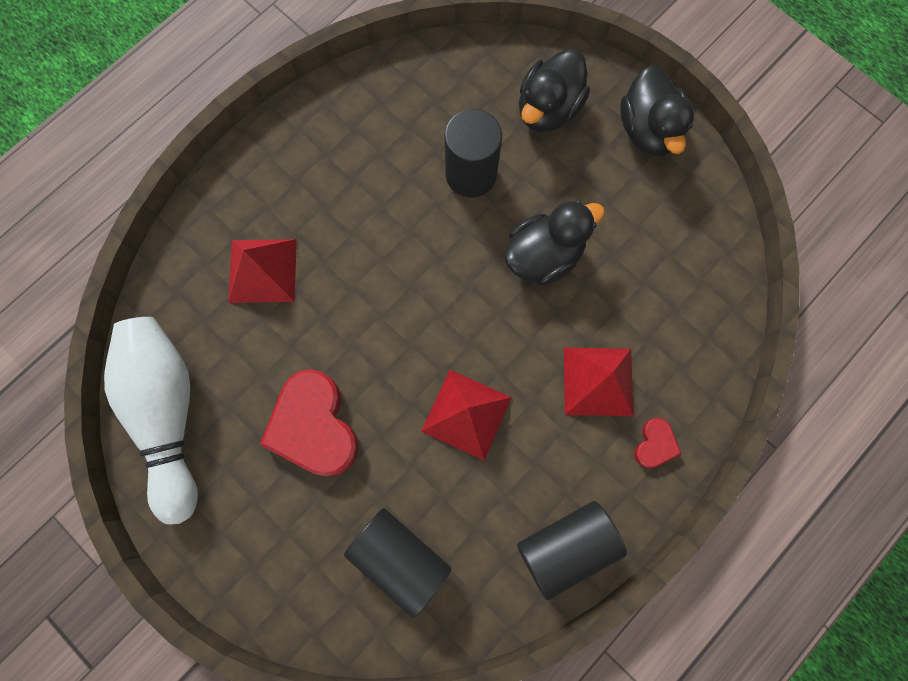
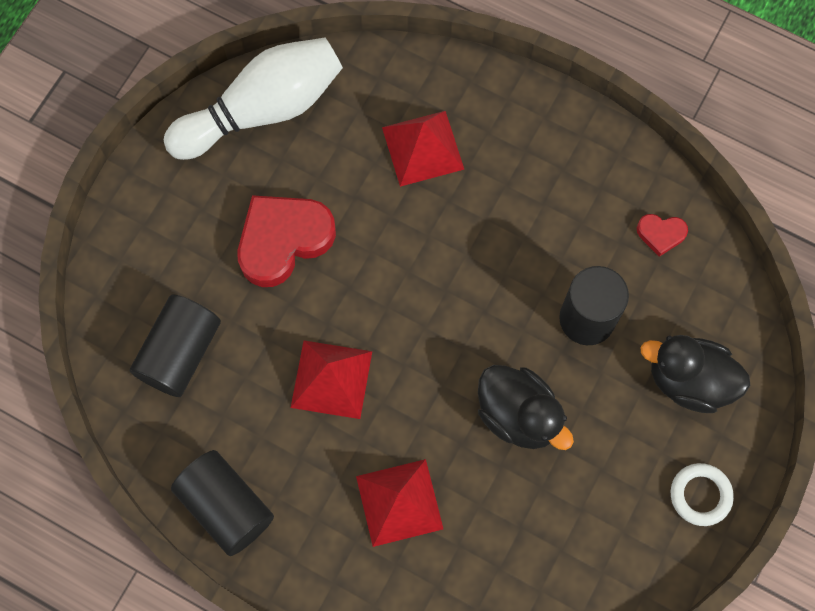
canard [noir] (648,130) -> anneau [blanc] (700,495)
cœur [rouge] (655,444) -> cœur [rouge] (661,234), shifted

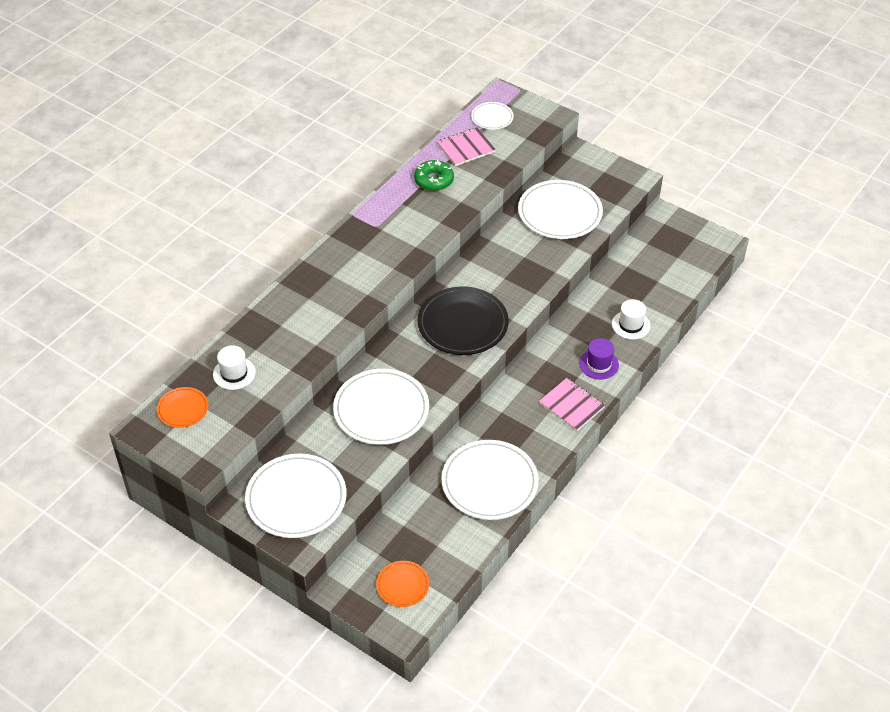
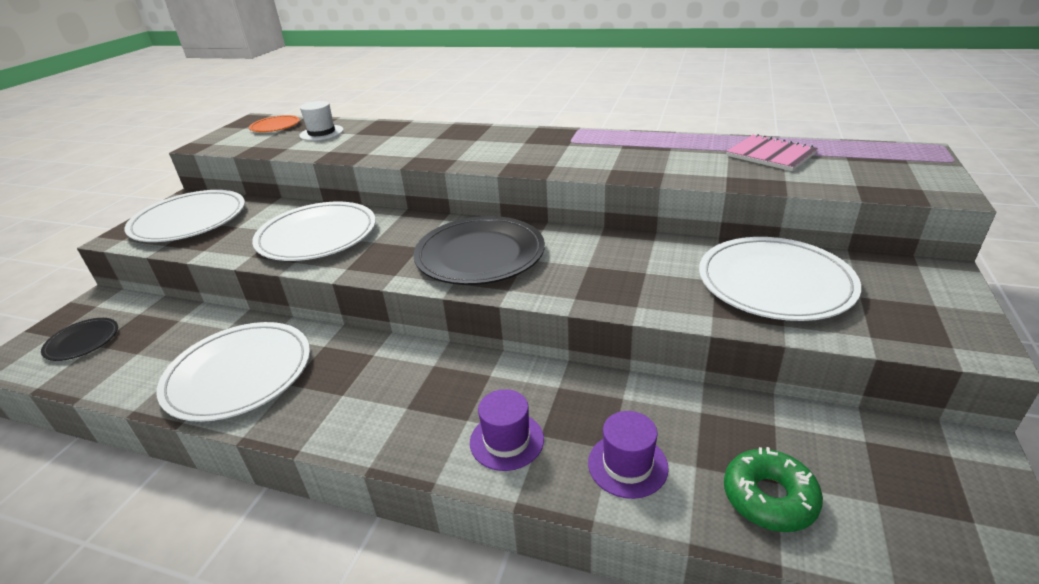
assiette [orange] (402,585) -> assiette [noir] (82,341)
beignet [vert] (434,180) -> beignet [vert] (769,497), shifted
assiette [blanc] (492,117) -> none
carnet [rose] (571,405) -> none
chapeau [blanc] (631,325) -> chapeau [violet] (627,465)

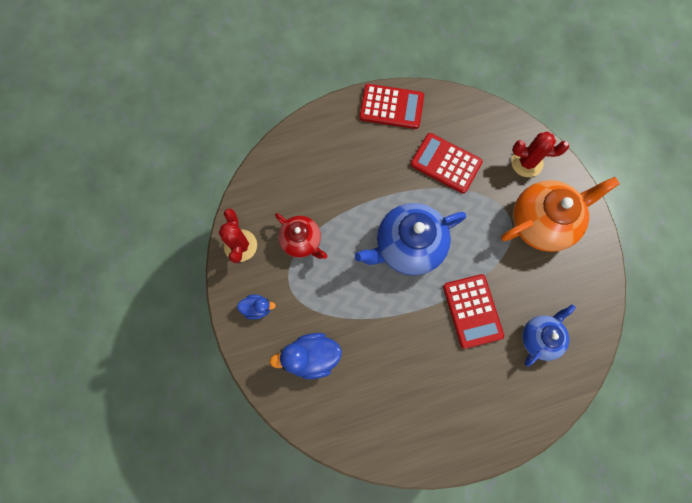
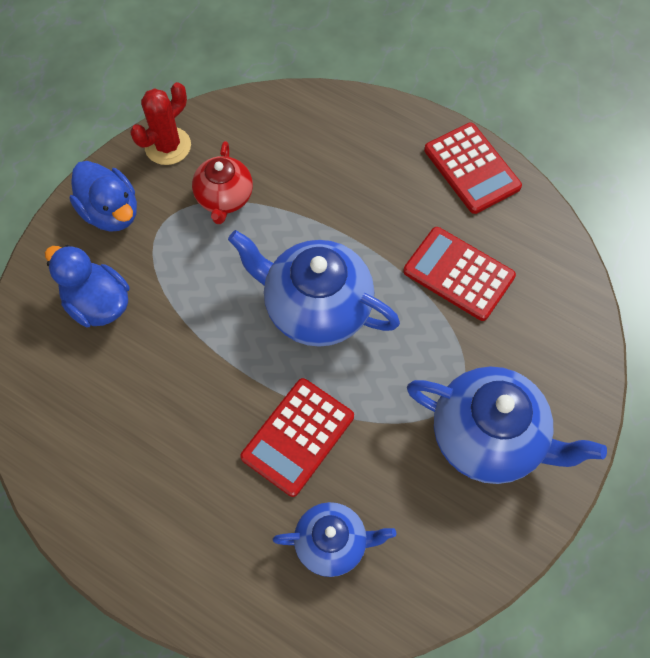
canard [bleu] (257,308) -> canard [bleu] (111,212), x1.73
calculatrice [rouge] (445,163) -> calculatrice [rouge] (458,274), 45 degrees counterclockwise
théière [orange] (542,222) -> théière [bleu] (489,438)
cactus [rouge] (526,162) -> none

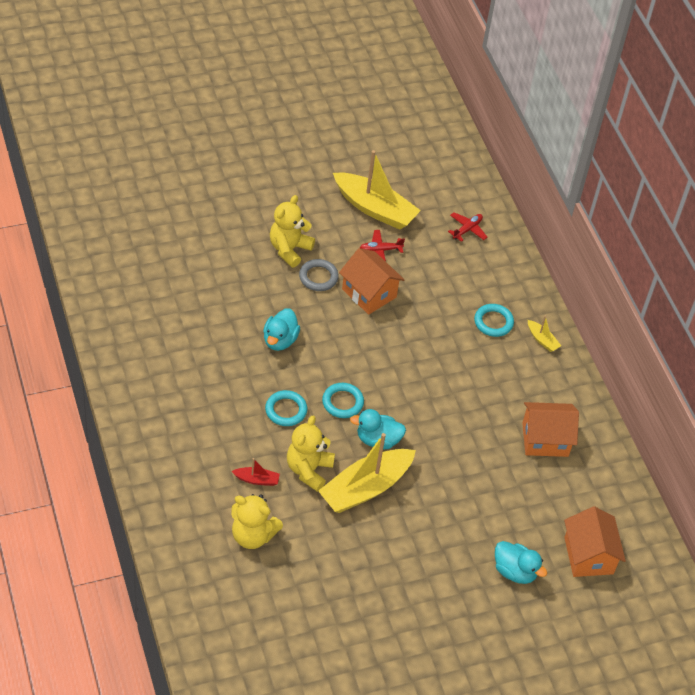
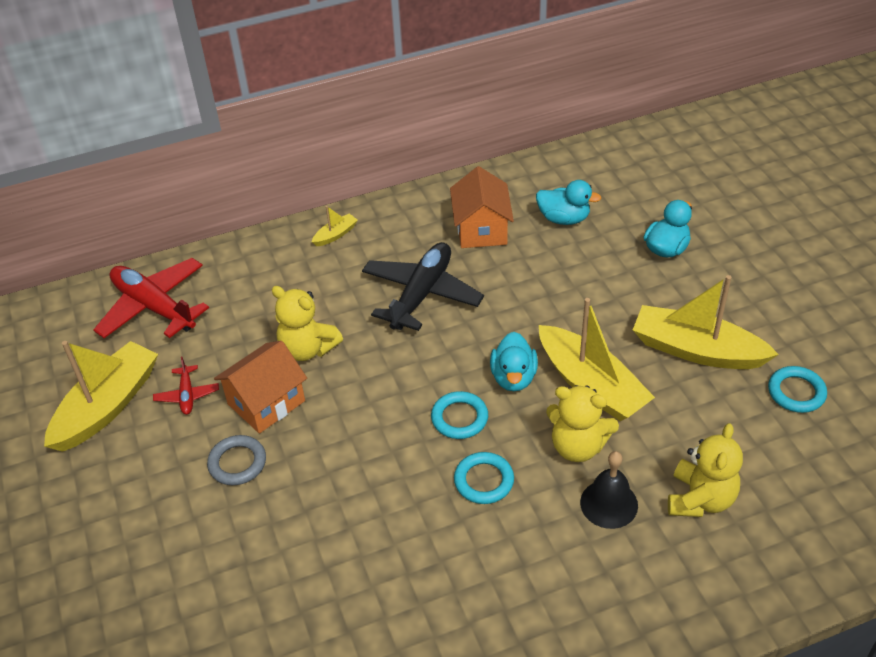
bateau [rouge] (257,480) -> cloche [noir] (609,504)
canard [turquoise] (280,340) -> canard [turquoise] (564,219), shifted
ours en peluche [jaune] (289,249) -> ours en peluche [jaune] (307,349), shifted
avion [rouge] (467,229) -> avion [rouge] (154,307), x2.10
anneau [turquoise] (493,322) -> anneau [turquoise] (796,392), shifted
maison [orange] (588,555) -> none
none -> avion [noir] (421,294)
none -> bateau [jaune] (696,350)

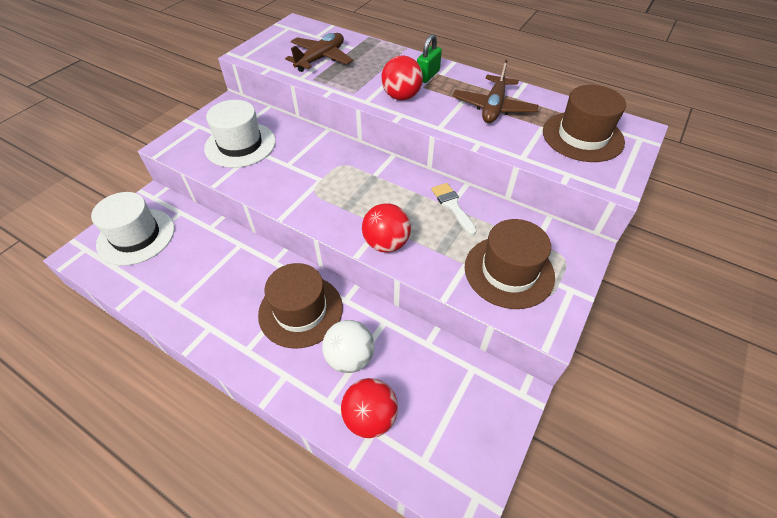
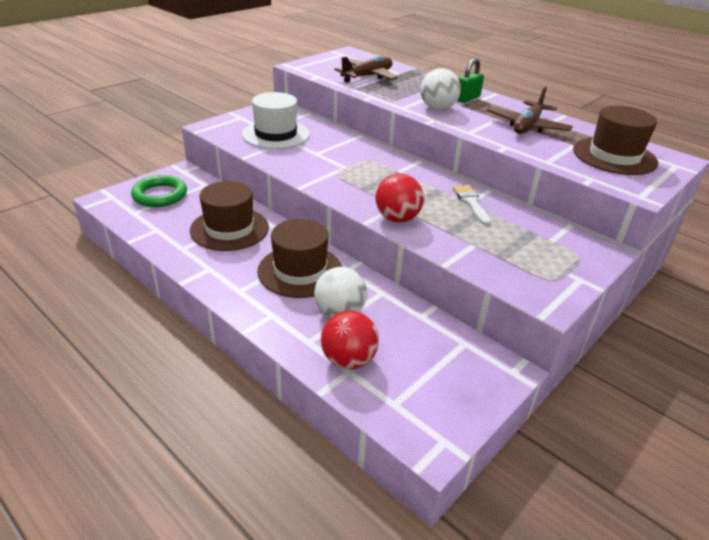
chapeau [blanc] (136,236) -> anneau [vert] (160,195)
balle [rouge] (401,96) -> balle [blanc] (437,109)
chapeau [marron] (509,271) -> chapeau [marron] (229,229), shifted

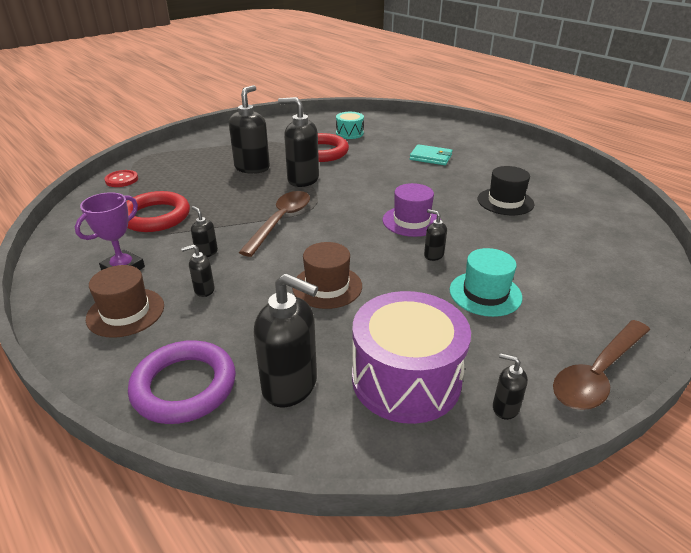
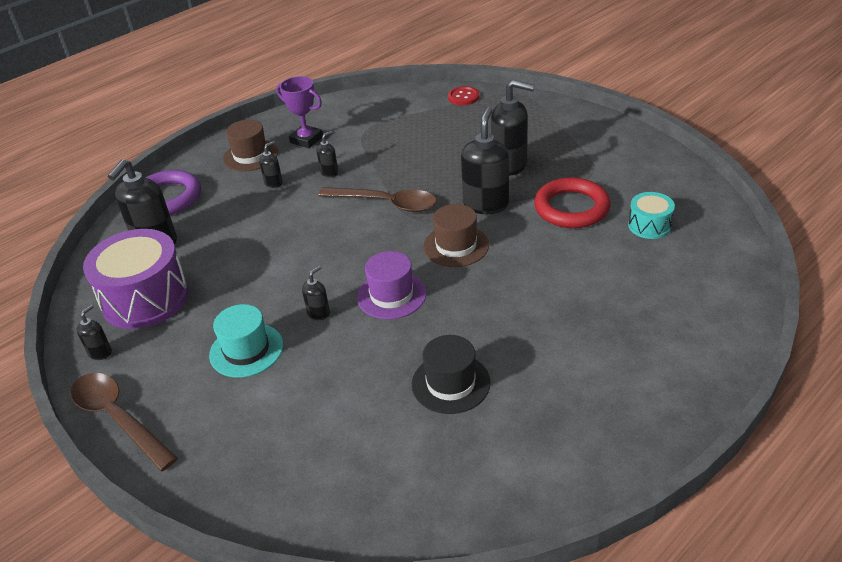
anneau [rouge] (155,216) -> none
distributeur de savon [noir] (204,290) -> distributeur de savon [noir] (273,183), 60 degrees clockwise
chapeau [marron] (327,286) -> chapeau [marron] (456,246), shifted
portefeuille [turquoise] (430,157) -> none

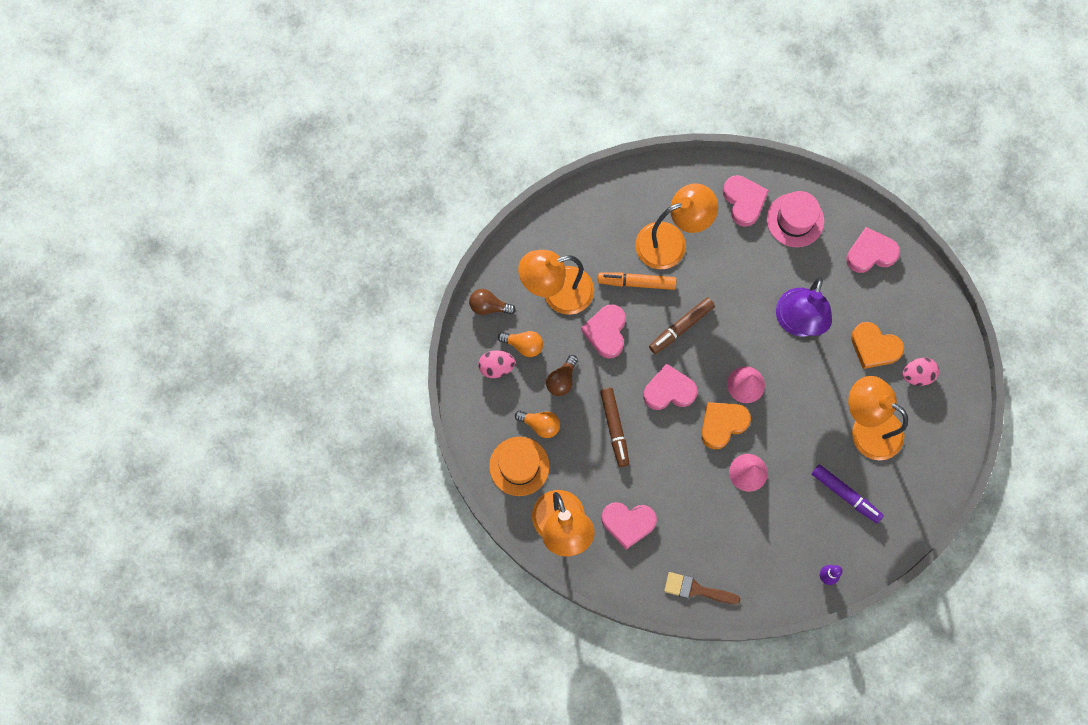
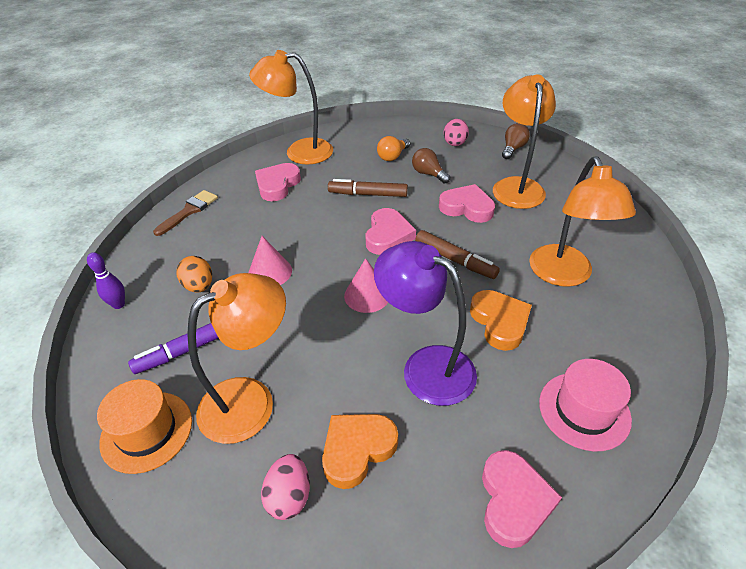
chapeau [orange] (519,466) -> chapeau [orange] (146,431), shifted
ampoule [orange] (523,345) -> none
feutre [orange] (637,283) -> none
feutre [marron] (681,327) -> feutre [marron] (455,260), 150 degrees clockwise
cœur [orange] (722,424) -> cœur [orange] (499,322), shifted
cœur [rose] (744,201) -> none
none -> œuf [orange] (199,286)

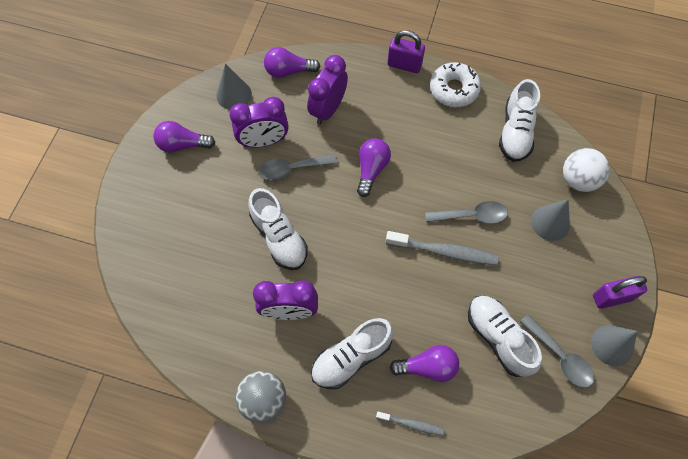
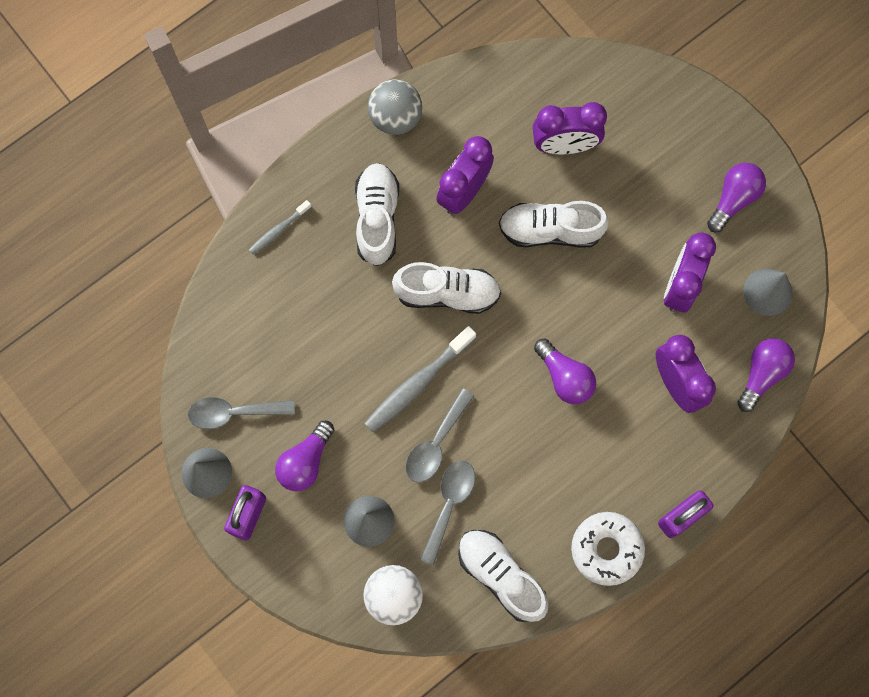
cuillère [gris] (292,169) -> cuillère [gris] (449,504), shifted
ampoule [violet] (427,367) -> ampoule [violet] (305,461), shifted
chaussure [blanc] (498,338) -> chaussure [blanc] (447,293), shifted
none -> réveil [violet] (564,145)

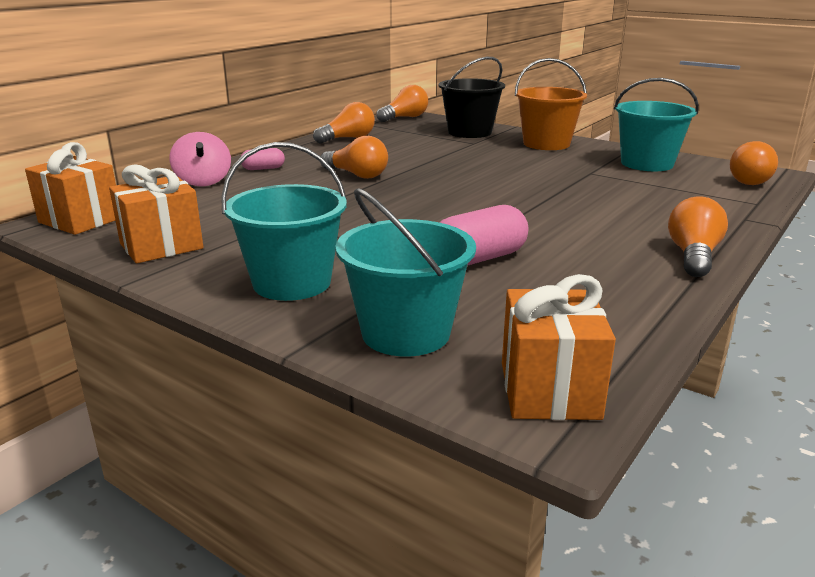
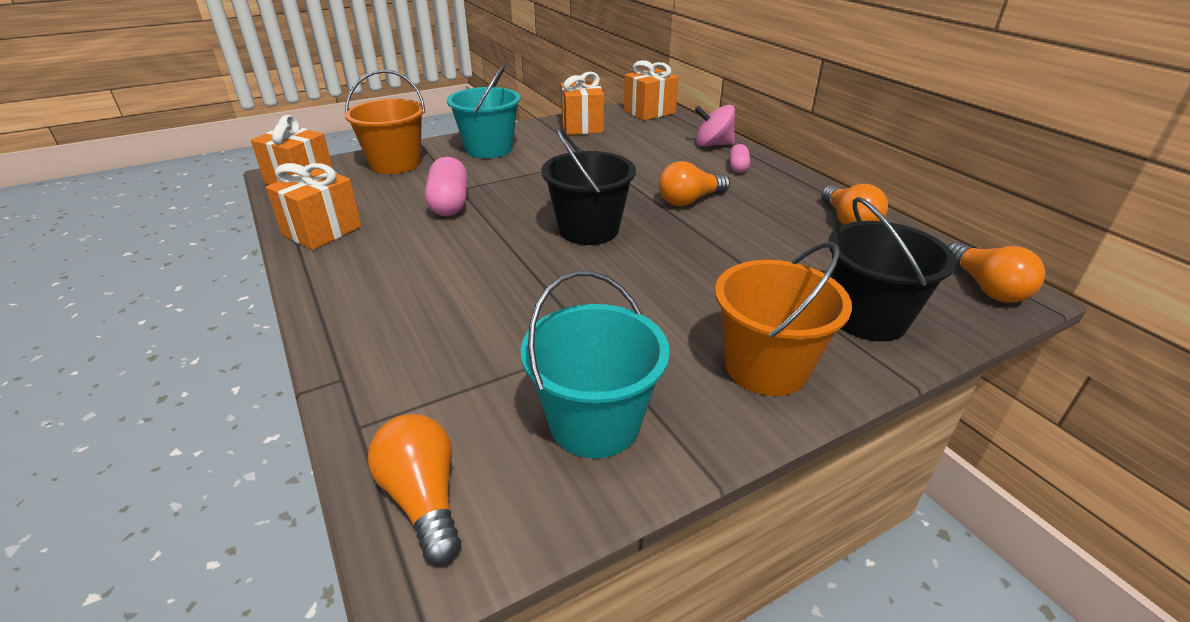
seau [turquoise] (406,333) -> seau [orange] (395,164)
ampoule [orange] (693,256) -> none
none -> cadeau [orange] (322,231)
none -> seau [noir] (589,230)

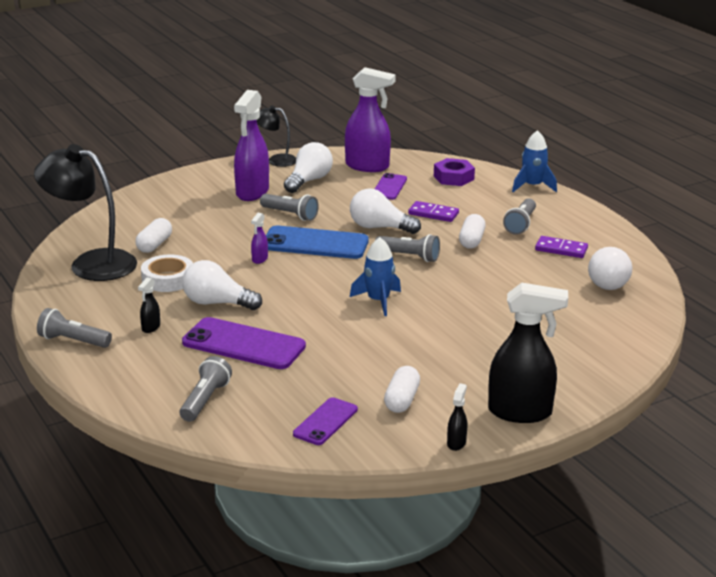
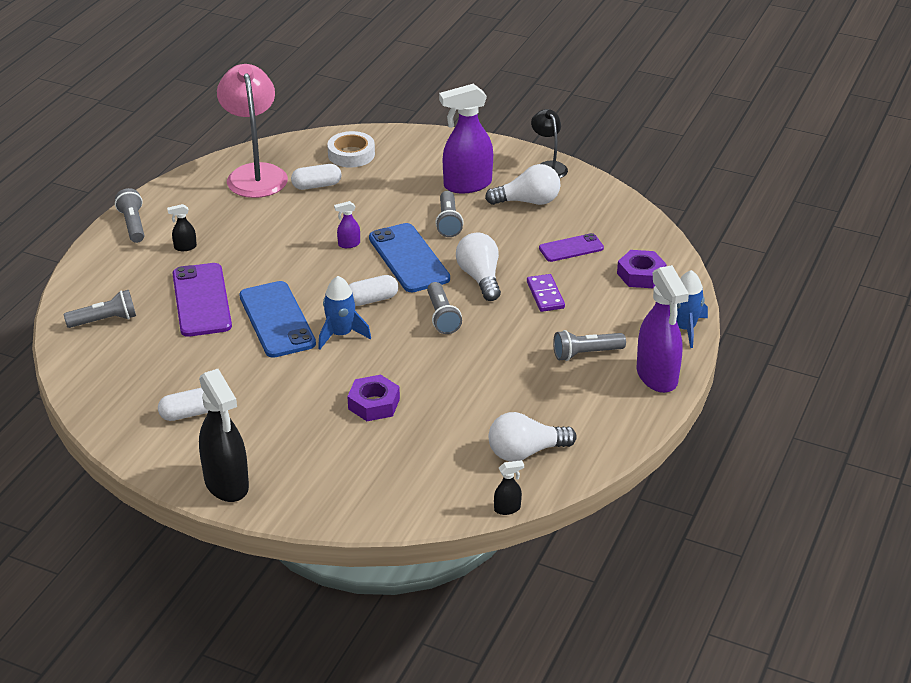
lampe [noir] (91,263) -> lampe [rose] (255,174)
ruban adhésif [blanc] (168,279) -> ruban adhésif [blanc] (351,154), shifted
ampoule [blanc] (217,303) -> none
téléphone [violet] (325,422) -> none
vaporisateur [violet] (367,166) -> vaporisateur [violet] (657,377), shifted
vaporisateur [noir] (456,443) -> vaporisateur [noir] (507,509), shifted
gélule [blanc] (471,241) -> gélule [blanc] (371,300), shifted
domino [violet] (561,249) -> none
none -> téléphone [bleu] (277,320)
none -> écrou [violet] (374,404)

